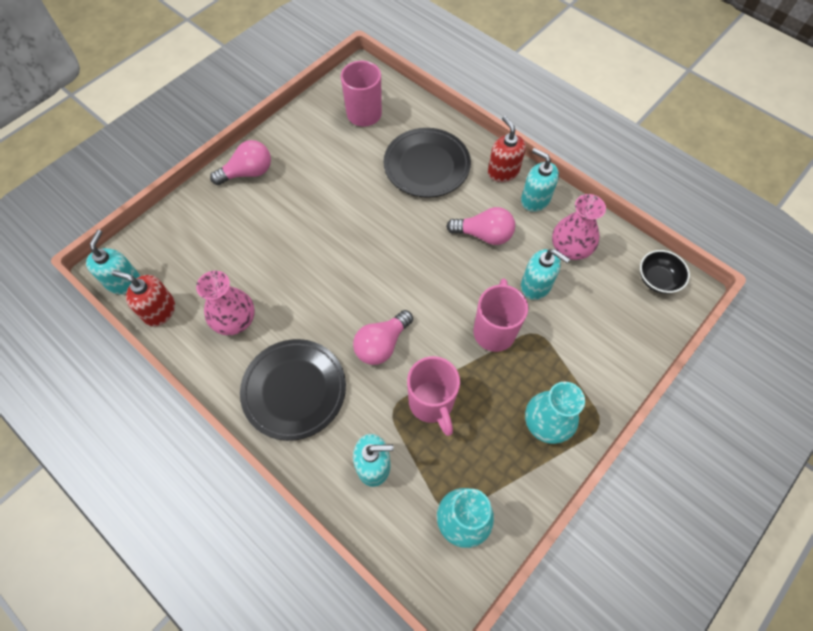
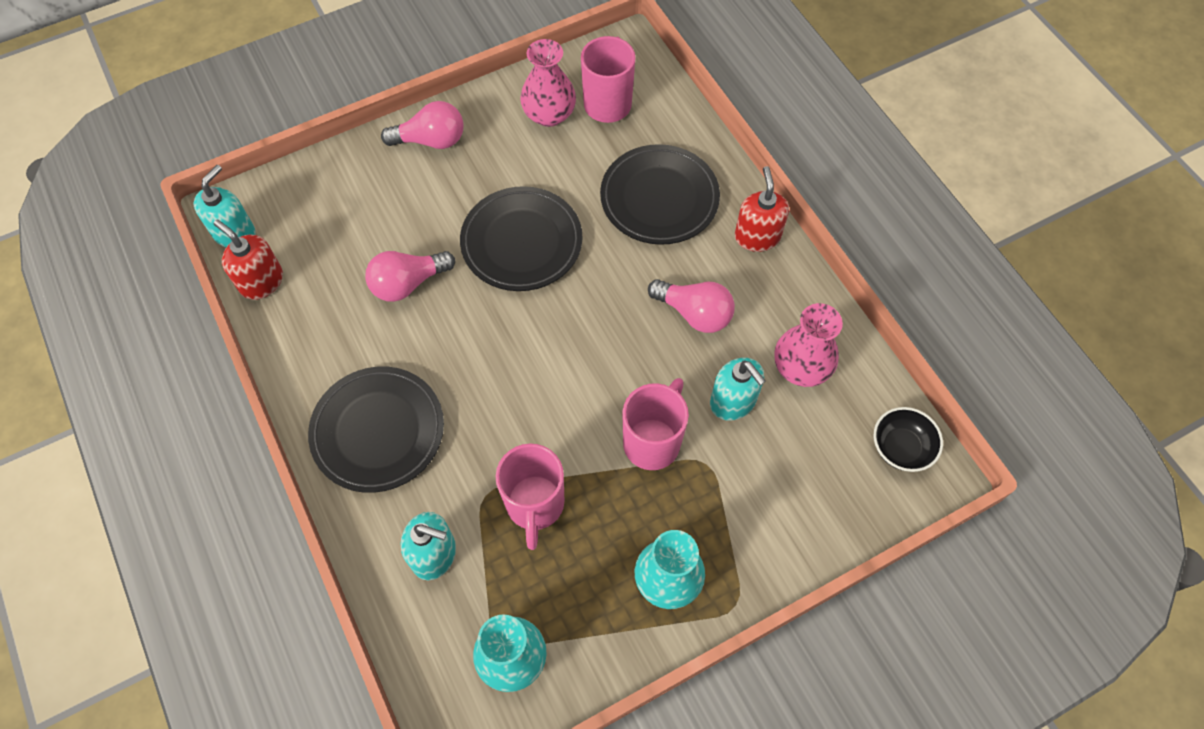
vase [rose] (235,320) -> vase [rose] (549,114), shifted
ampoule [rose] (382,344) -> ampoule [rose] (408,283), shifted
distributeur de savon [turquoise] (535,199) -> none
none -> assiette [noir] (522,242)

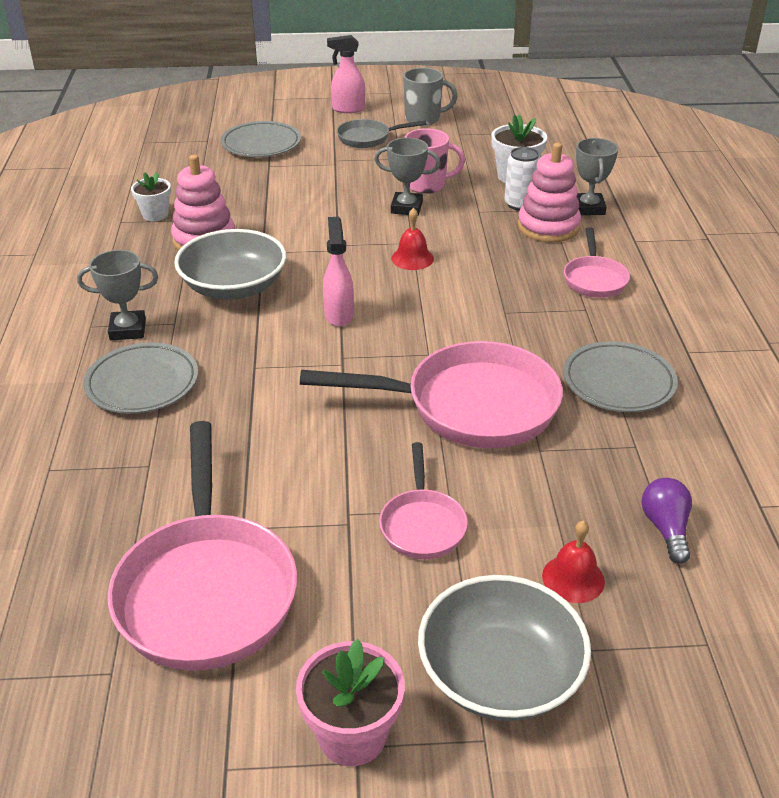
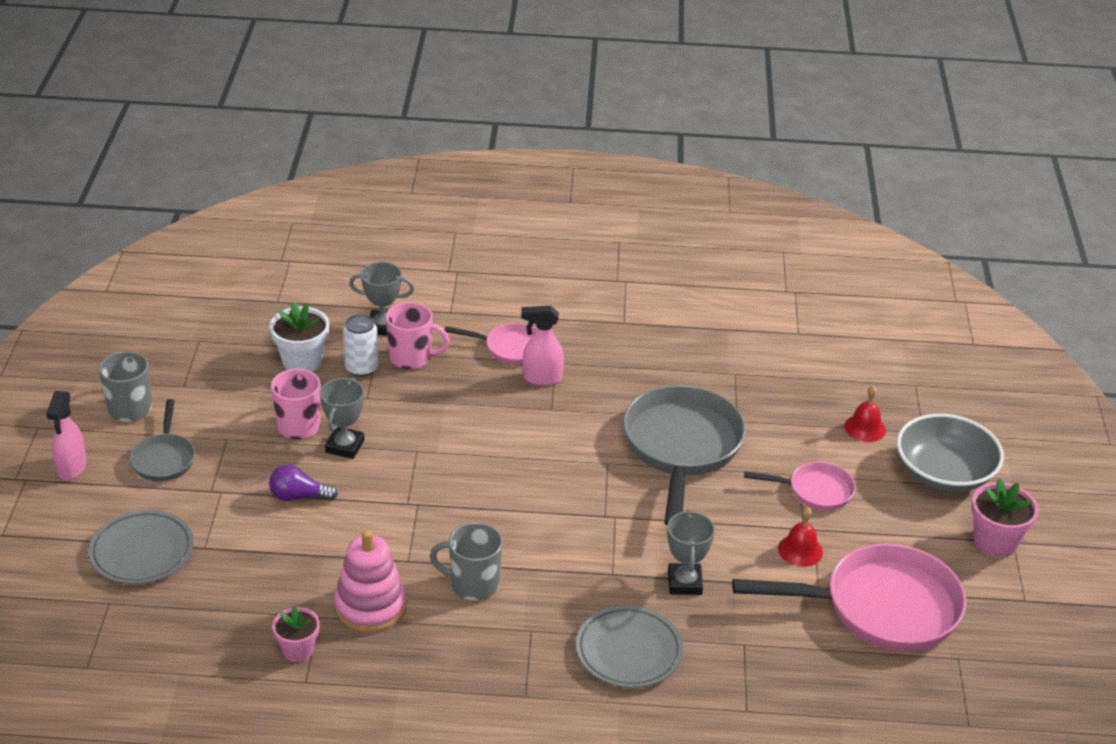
trophée [gris] (128,330) -> trophée [gris] (684,583), shifted
pot de fleurs [blanc] (155,214) -> pot de fleurs [rose] (298,650)
bol [gris] (234,287) -> tasse [gris] (473,584)
poêle [rose] (469,406) -> poêle [gris] (681,448)
vaporisateur [rose] (339,315) -> vaporisateur [rose] (541,378), shifted
cloche [rouge] (412,258) -> cloche [rouge] (800,550), shifted
jouet à empiler [rose] (548,227) -> tasse [rose] (412,358)
assiette [gris] (618,382) -> none
ampoule [violet] (666,528) -> ampoule [violet] (298,496), shifted

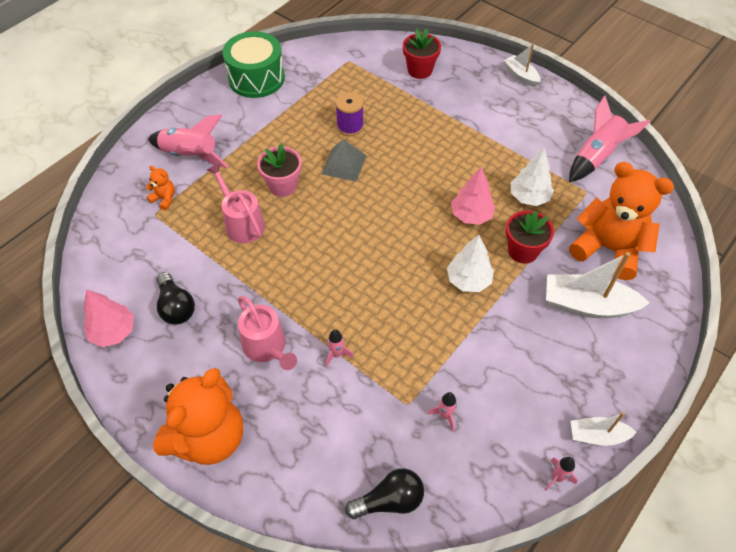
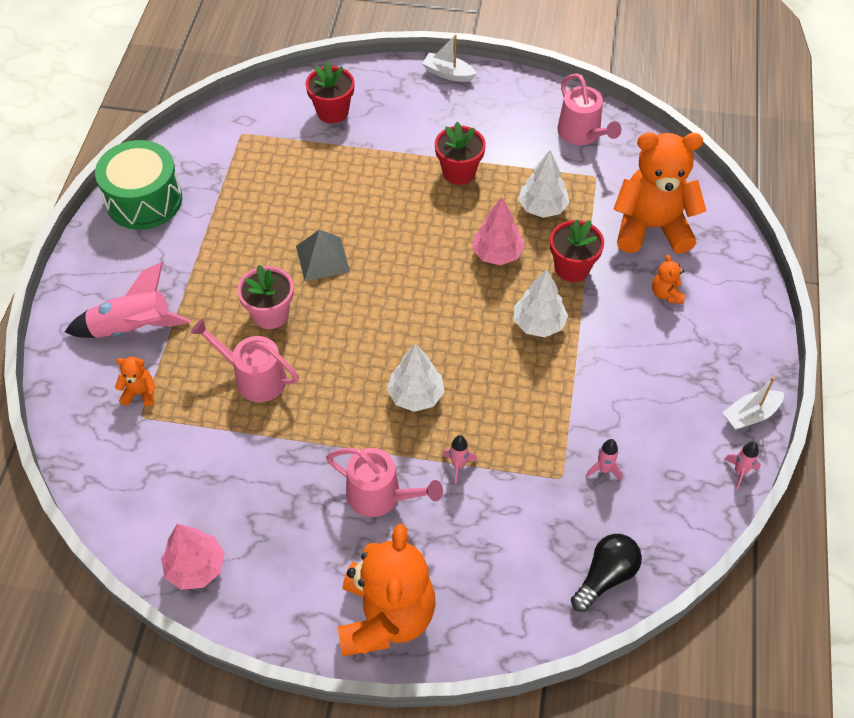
ampoule [noir] (176,307) -> none
bobine [violet] (350,126) -> none
bateau [blanc] (587,305) -> ours en peluche [orange] (666,294)
fusée [rose] (597,156) -> arrosoir [rose] (582,133)
none -> arbre [blanc] (416,395)
none -> pot de fleurs [rouge] (459,172)

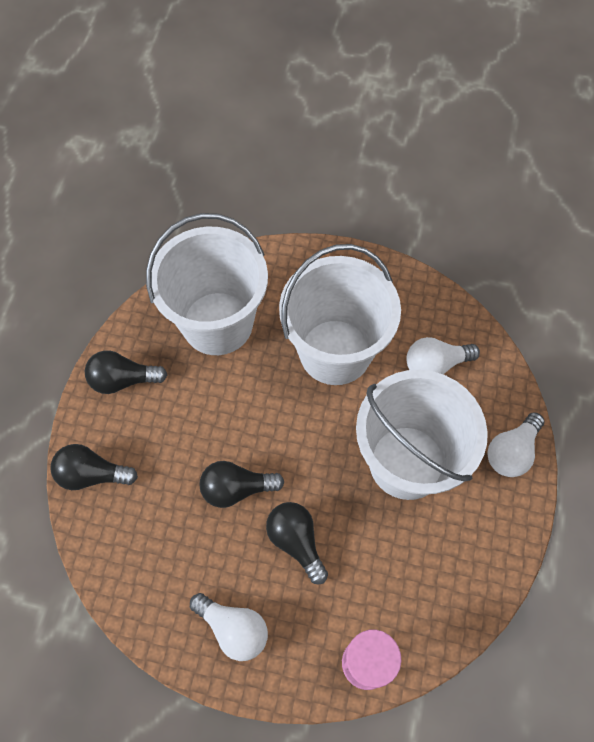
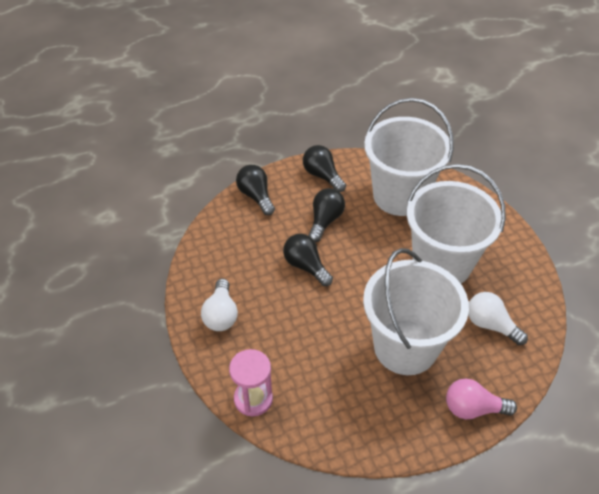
ampoule [noir] (296,541) -> ampoule [noir] (325,221), shifted
ampoule [blanc] (511,452) -> ampoule [rose] (473,408)

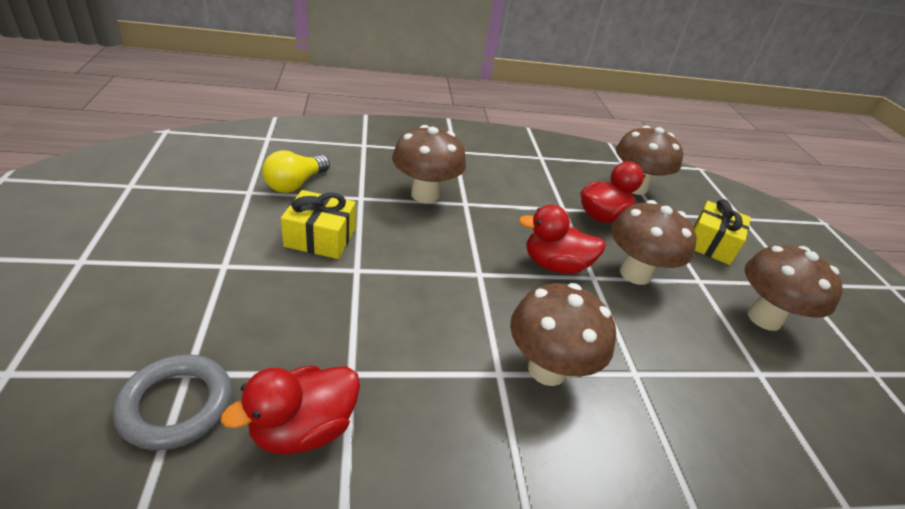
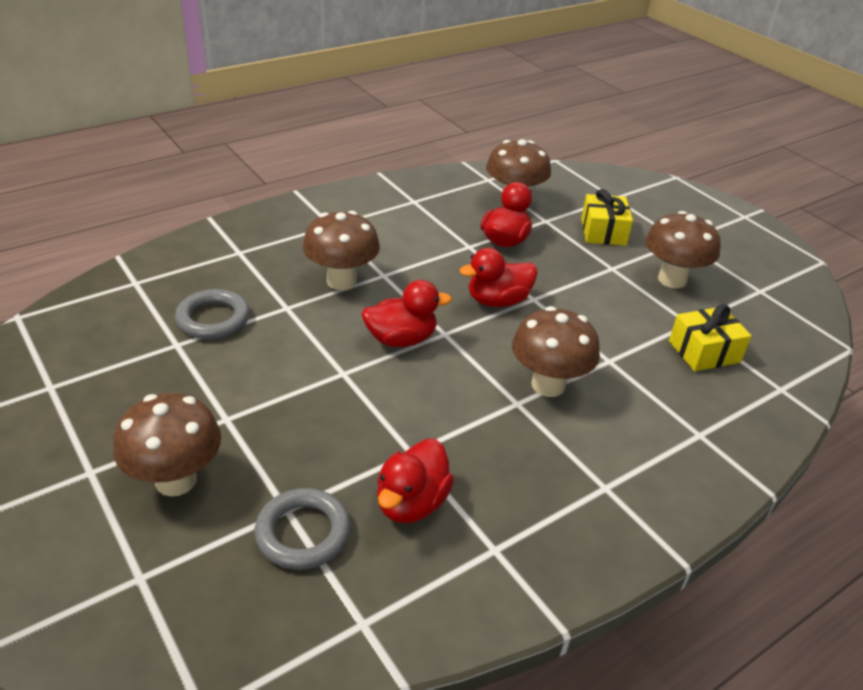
ampoule [jaune] (295,184) -> anneau [gris] (213,319)
cadeau [jaune] (320,238) -> cadeau [jaune] (704,351), shifted
champignon [marron] (635,273) -> champignon [marron] (176,480), shifted
none -> canard [rouge] (401,339)

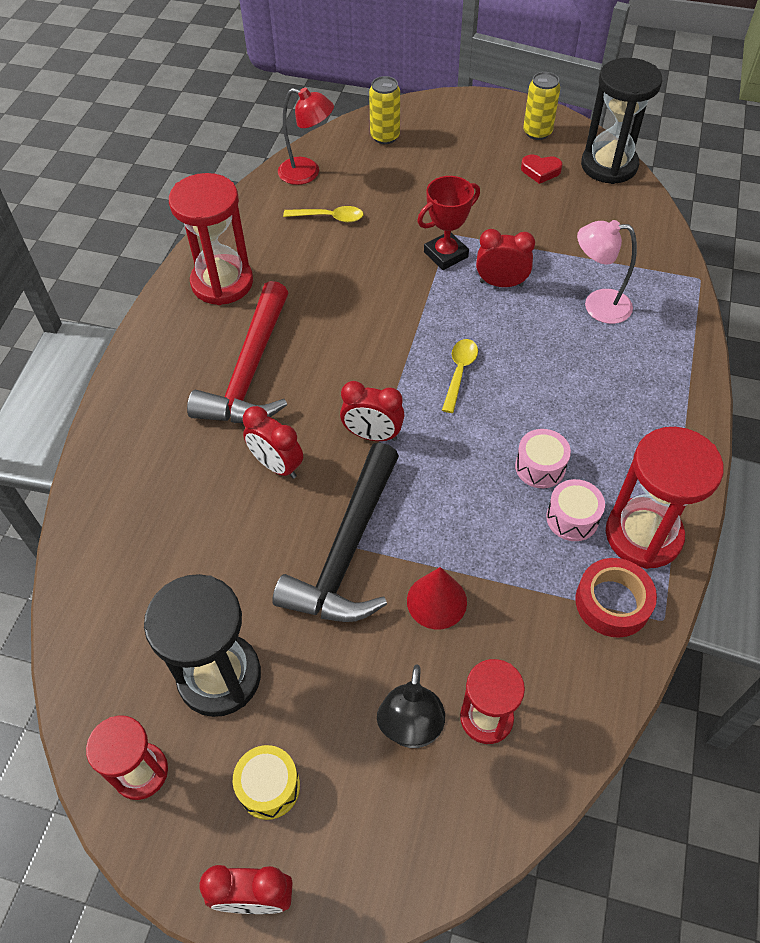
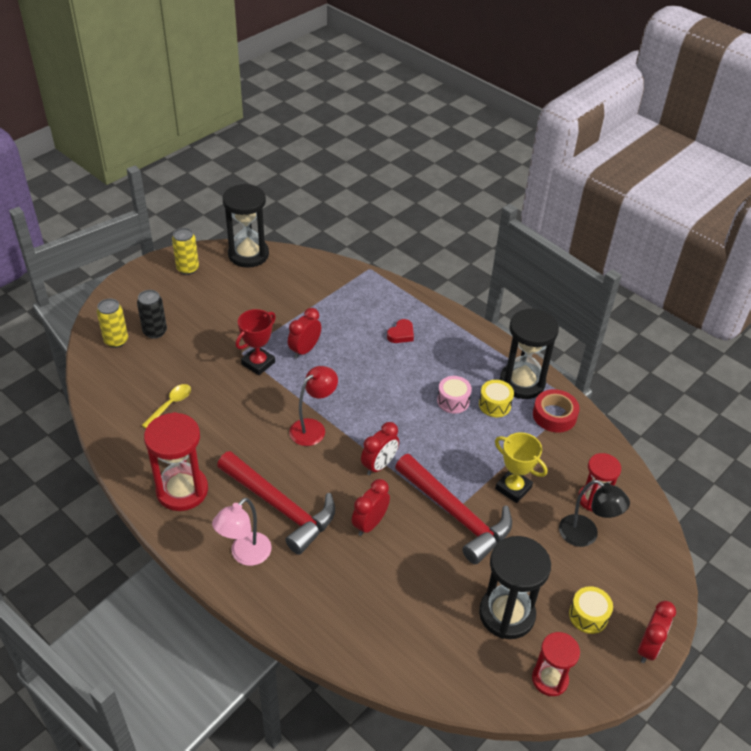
réveil [rouge] (277,465) -> réveil [rouge] (370,524), 150 degrees clockwise
marteau [noir] (347,551) -> marteau [rouge] (456,514)
lampe [rouge] (307,173) -> lampe [rouge] (313,428), shifted
cône [rouge] (436,601) -> trophée [jaune] (513,488)
trophée [rouge] (445,254) -> trophée [rouge] (258,363), 45 degrees clockwise
cuillère [jaune] (459,373) -> none
cœur [rouge] (540,171) -> cœur [rouge] (401,334), shifted
tambour [rose] (572,518) -> tambour [jaune] (495,405)
lampe [rose] (597,305) -> lampe [rose] (245,555), shifted
sablier [rouge] (643,535) -> sablier [noir] (522,382)
none -> canette [noir] (155,331)

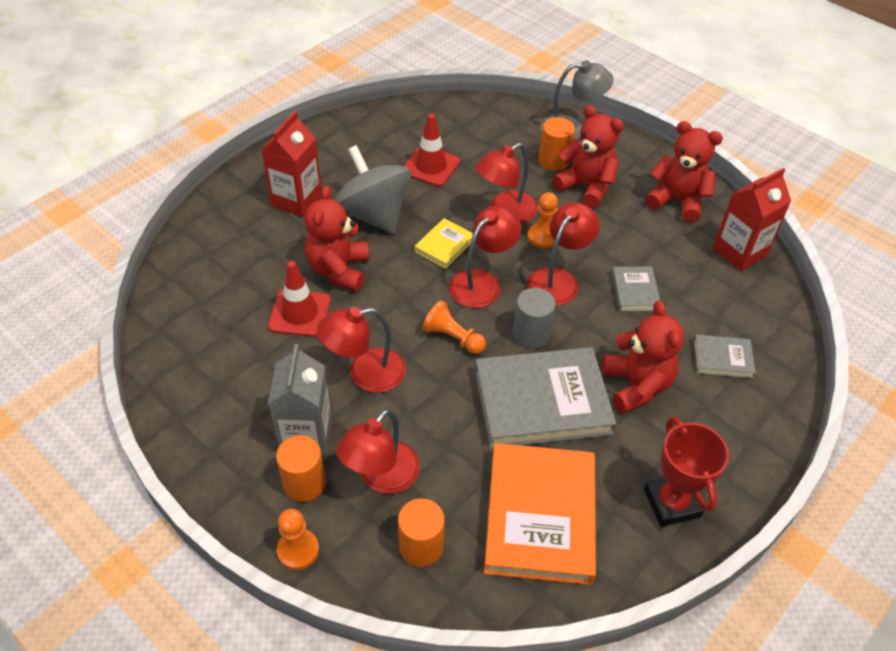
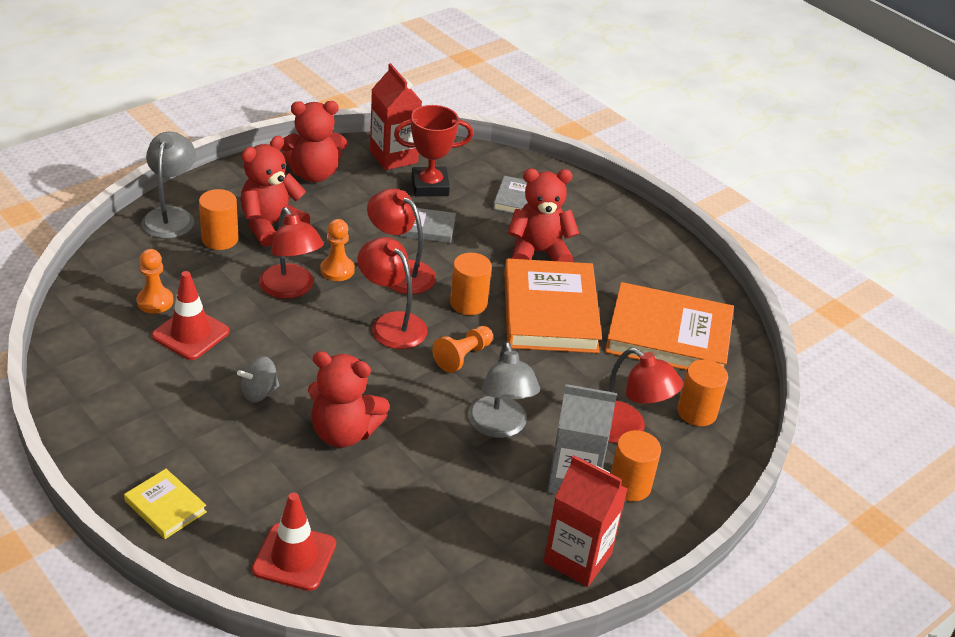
brique de lait [rouge] (297,200) -> brique de lait [rouge] (577,558), shifted
cône de chantier [rouge] (300,313) -> cône de chantier [rouge] (294,557), shifted
pion [orange] (298,550) -> pion [orange] (155,301), shifted
lampe [rouge] (365,373) -> lampe [gris] (499,427)
toupie [gris] (374,214) -> toupie [gris] (259,392), x0.46
livre [jaune] (444,246) -> livre [jaune] (165,507), shifted
livre [gris] (542,402) -> livre [orange] (550,312)
cylindre [gris] (531,334) -> cylindre [orange] (468,303)
trophée [rouge] (671,503) -> trophée [rouge] (430,186), shifted
ours en peluche [rouge] (677,201) -> ours en peluche [rouge] (314,174), 135 degrees counterclockwise

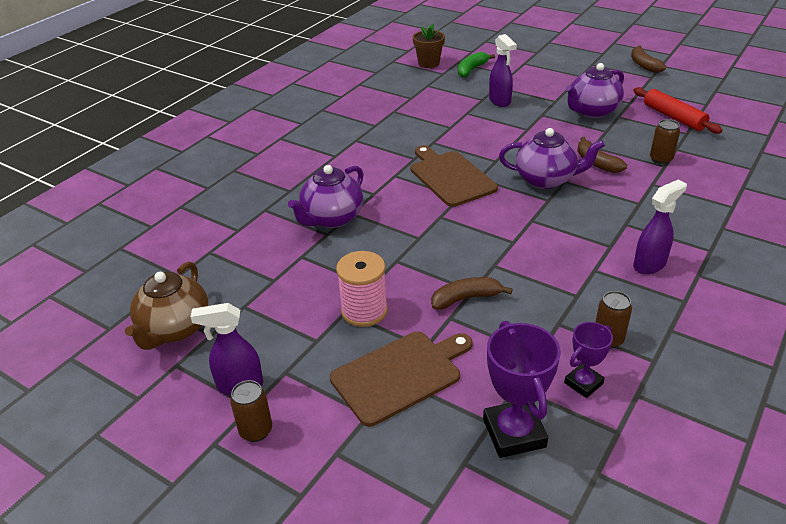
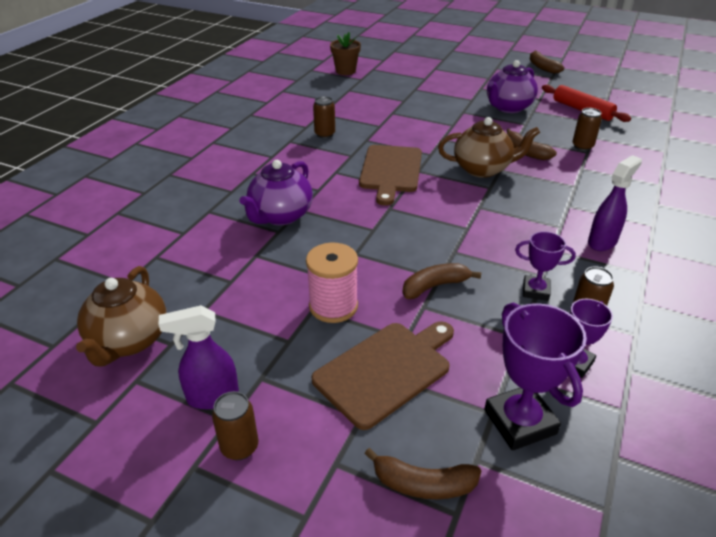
planche à découper [marron] (450,177) -> planche à découper [marron] (391,171), 135 degrees counterclockwise
banane [vert] (471,69) -> none
vaporisateur [violet] (500,101) -> none
théière [violet] (546,179) -> théière [marron] (483,169)
none -> canette [marron] (325,134)
none -> banane [marron] (423,484)
none -> trophée [violet] (535,291)

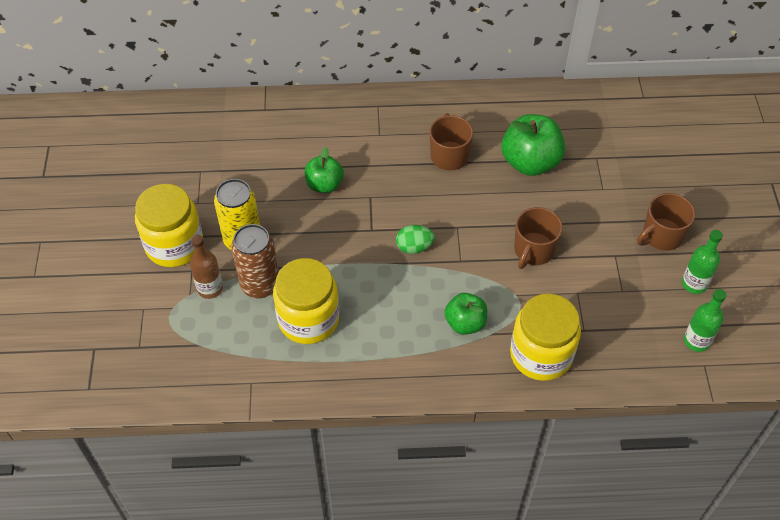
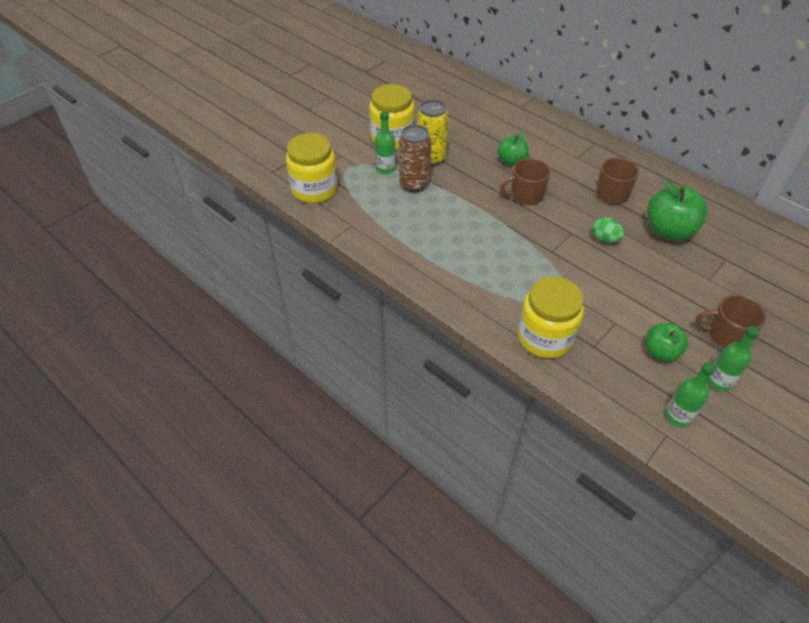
bouteille [marron] (210,288) -> bouteille [vert] (385,168)
bocal [jaune] (308,319) -> bocal [jaune] (314,189), shifted
œuf [vert] (414,247) -> œuf [vert] (605,239), shifted
pomme [vert] (465,323) -> pomme [vert] (660,352), shifted
tasse [marron] (533,250) -> tasse [marron] (526,195), shifted

